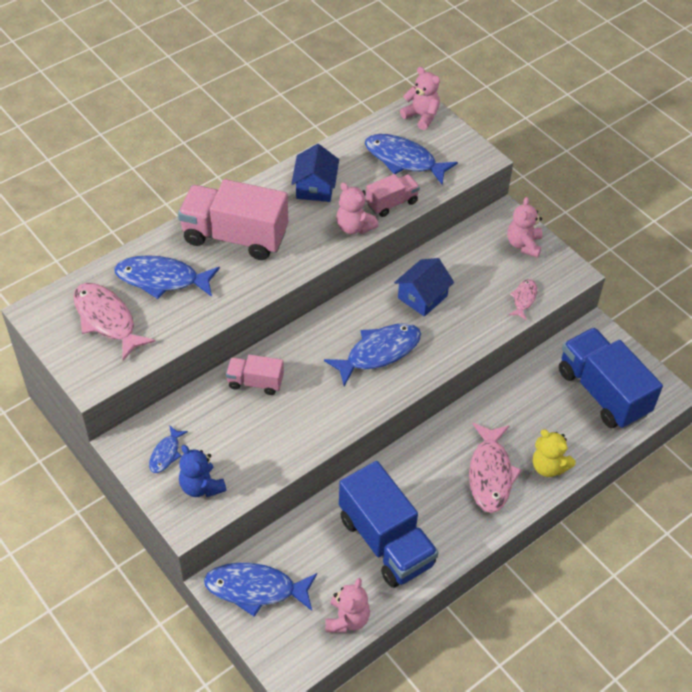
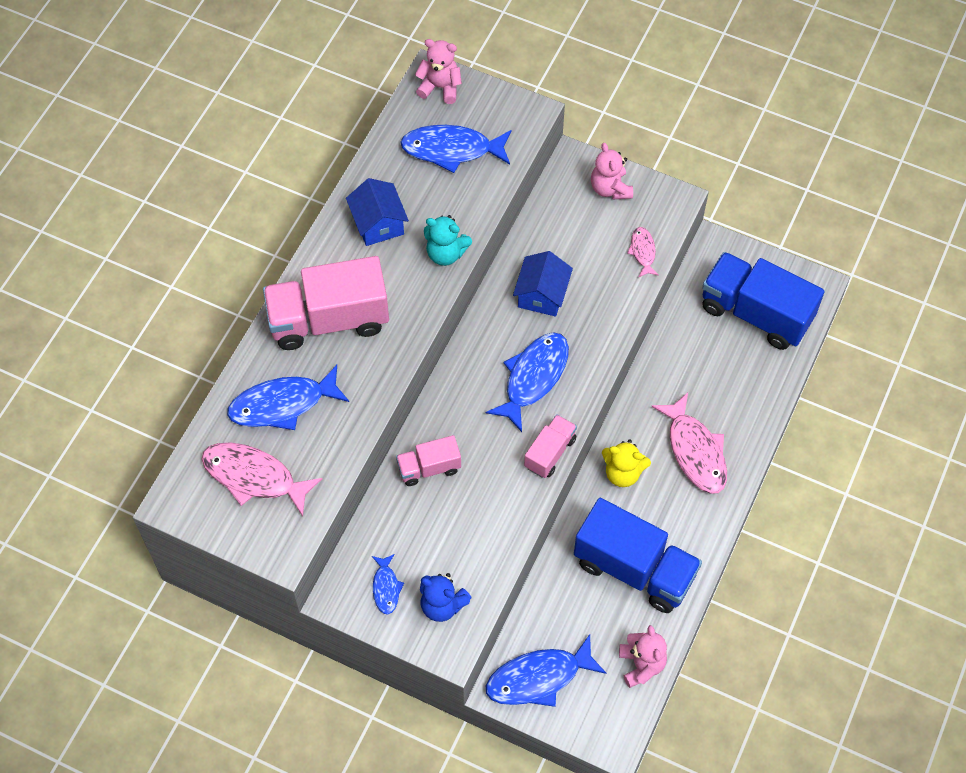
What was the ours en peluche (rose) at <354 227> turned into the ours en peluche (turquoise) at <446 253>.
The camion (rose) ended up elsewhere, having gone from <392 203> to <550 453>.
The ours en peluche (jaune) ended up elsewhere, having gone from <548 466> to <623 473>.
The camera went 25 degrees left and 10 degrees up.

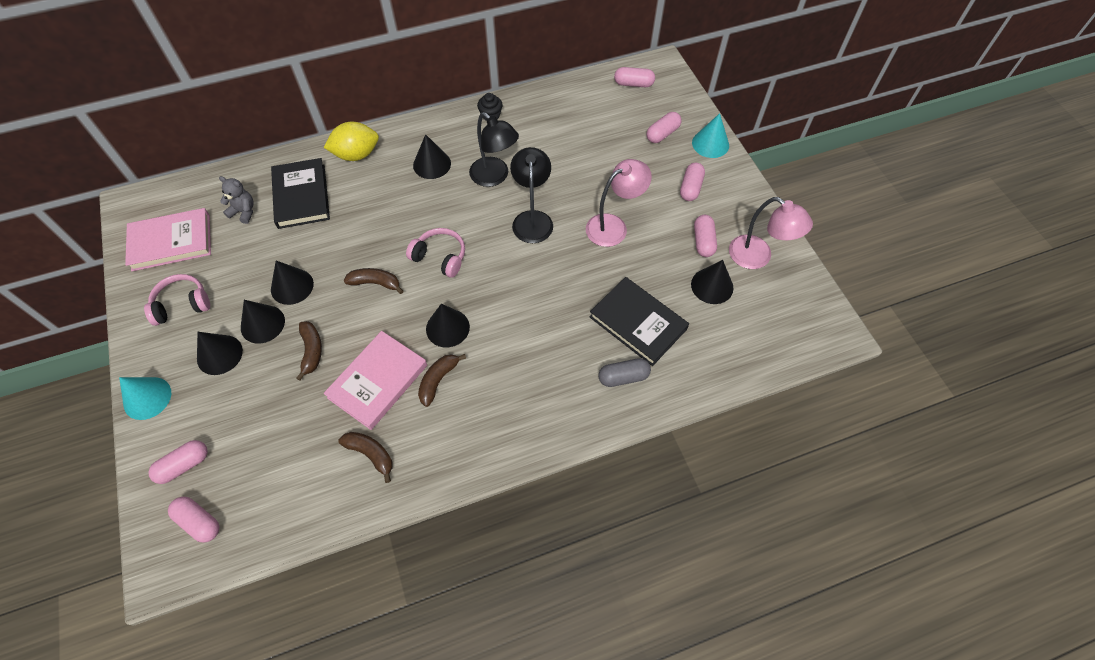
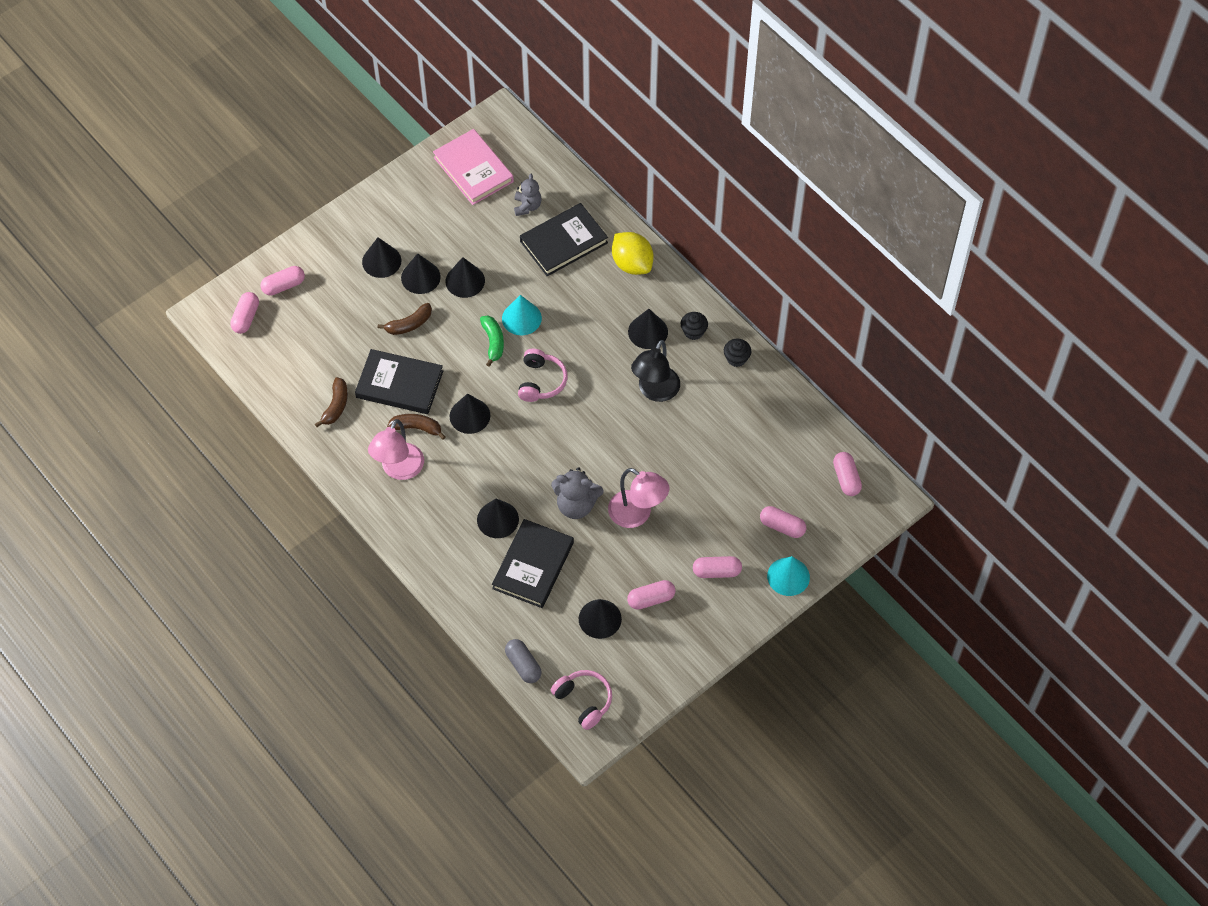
The gélule (rose) at <184 465> ended up facing another way, 60 degrees counterclockwise from before.
What was the livre (rose) at <378 381> turned into the livre (noir) at <399 384>.
The lampe (rose) ended up elsewhere, having gone from <758 257> to <399 469>.
The second view gained the cône (noir) at <497 519>.
What was the banane (marron) at <375 283> turned into the banane (vert) at <493 342>.
The cône (turquoise) ended up elsewhere, having gone from <147 398> to <521 318>.
The gélule (gris) ended up elsewhere, having gone from <623 377> to <523 665>.
The second view gained the ours en peluche (gris) at <576 505>.
The casque audio (rose) ended up elsewhere, having gone from <182 304> to <584 701>.
The second view gained the muffin (noir) at <693 331>.
The second view lost the lampe (noir) at <532 219>.
The camera went 70 degrees right and 0 degrees up.

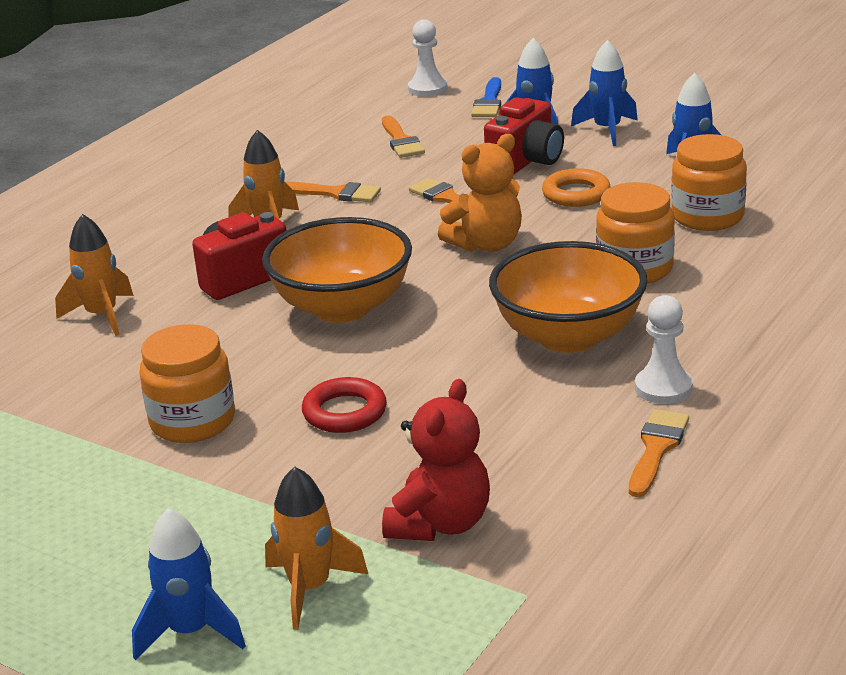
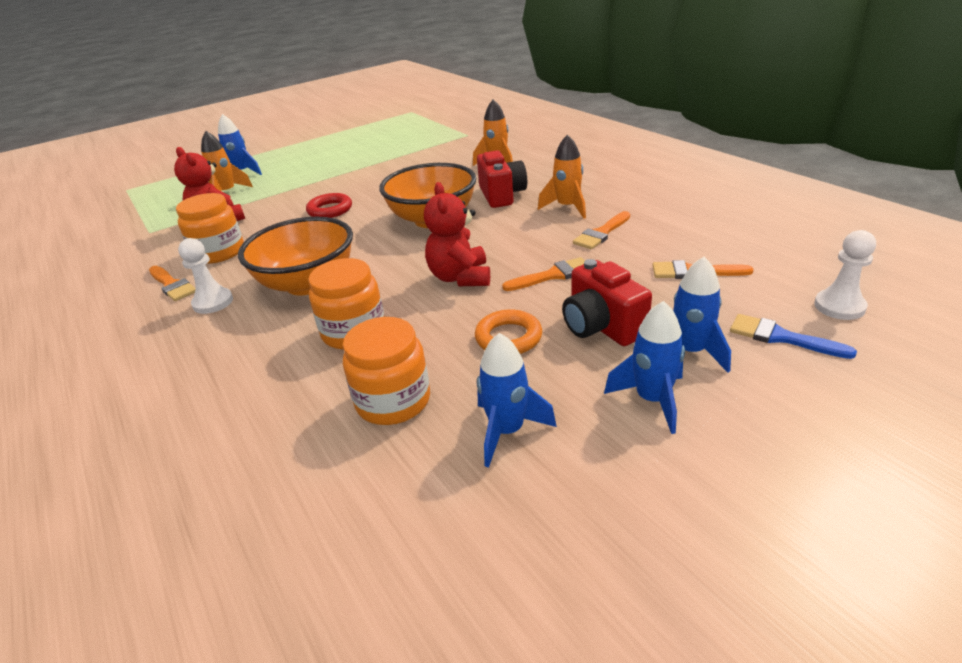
The bocal (orange) ended up elsewhere, having gone from <192 421> to <219 252>.
What was the ours en peluche (orange) at <486 244> turned into the ours en peluche (rouge) at <460 277>.
The camera went 115 degrees right and 5 degrees up.

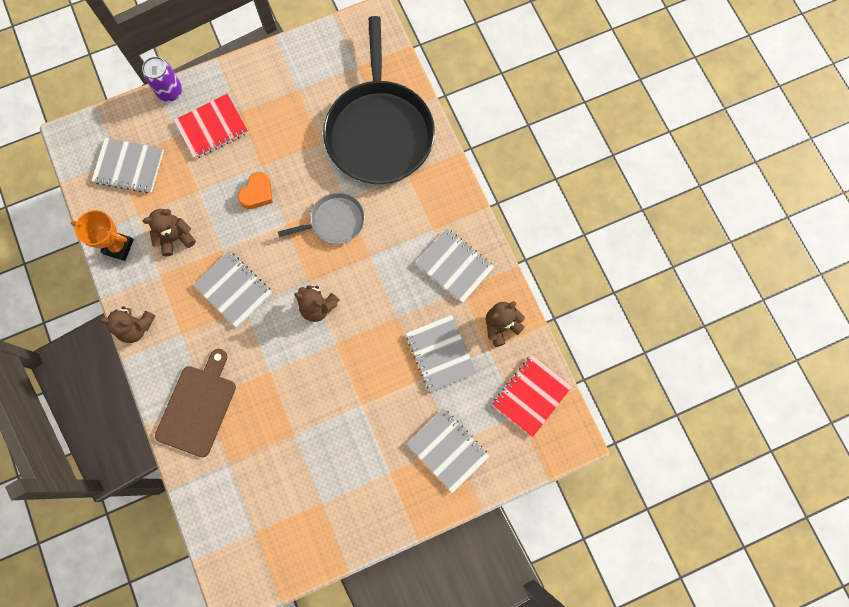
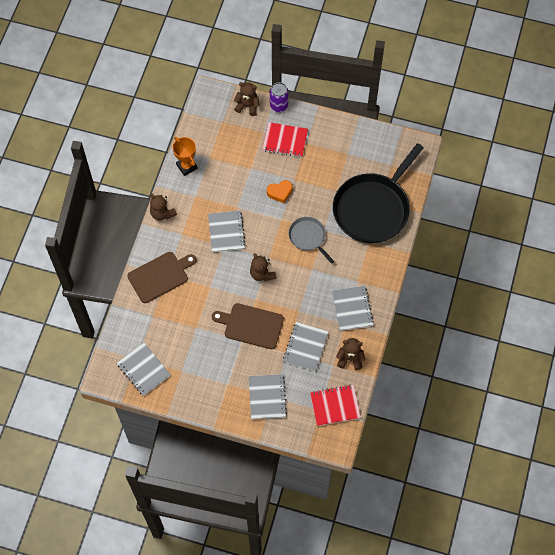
The carnet (gris) ended up elsewhere, having gone from <129 166> to <143 370>.
The second view gained the planche à découper (marron) at <251 325>.
The ours en peluche (marron) ended up elsewhere, having gone from <175 238> to <247 106>.
The poêle (gris) at <334 221> ended up facing another way, 150 degrees counterclockwise from before.
The camera went 40 degrees right and 10 degrees down.

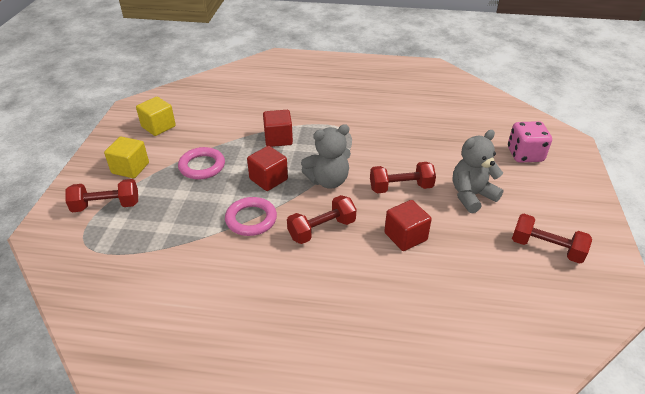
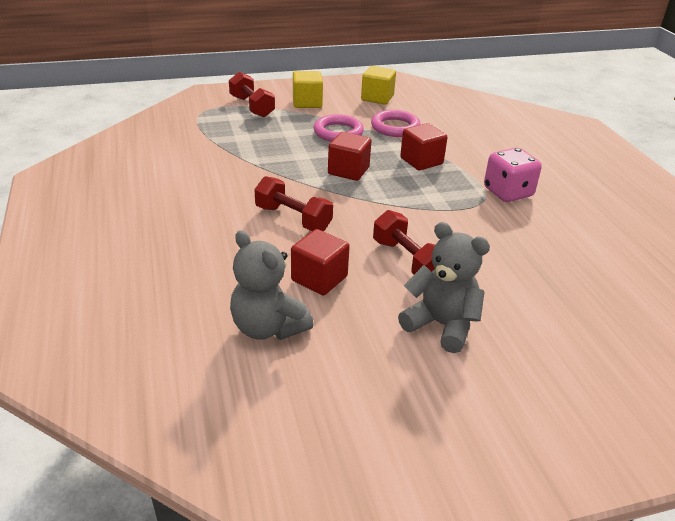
The ours en peluche (gris) ended up elsewhere, having gone from <328 181> to <268 327>.
The anneau (rose) ended up elsewhere, having gone from <251 219> to <395 127>.
The dé (rose) ended up elsewhere, having gone from <525 155> to <508 192>.
The second view lost the haltère (rouge) at <546 248>.
The camera went 65 degrees right and 5 degrees down.

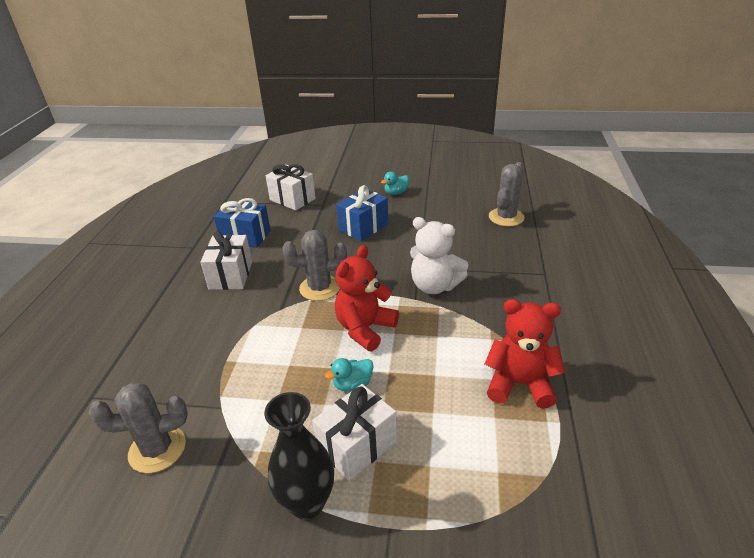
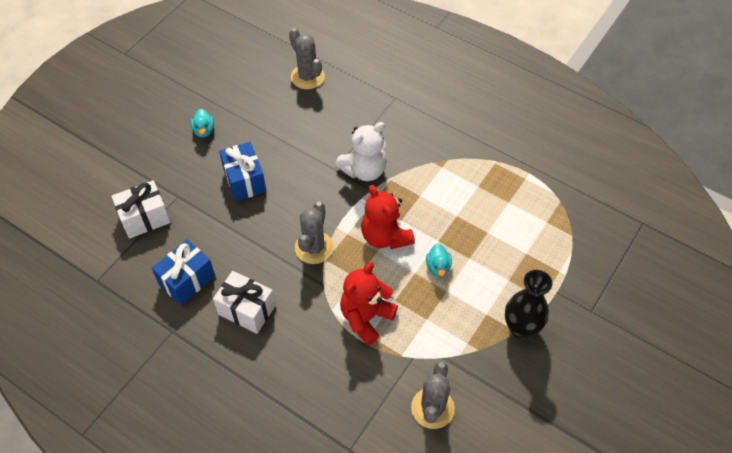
The ours en peluche (rouge) ended up elsewhere, having gone from <519 384> to <366 317>.
The second view lost the cadeau (blanc) at <357 446>.
The camera went 65 degrees left and 20 degrees up.

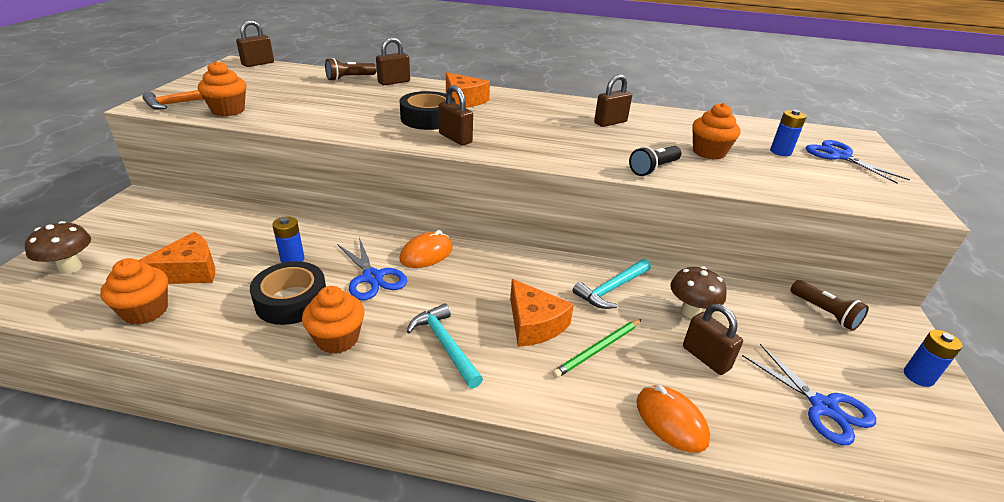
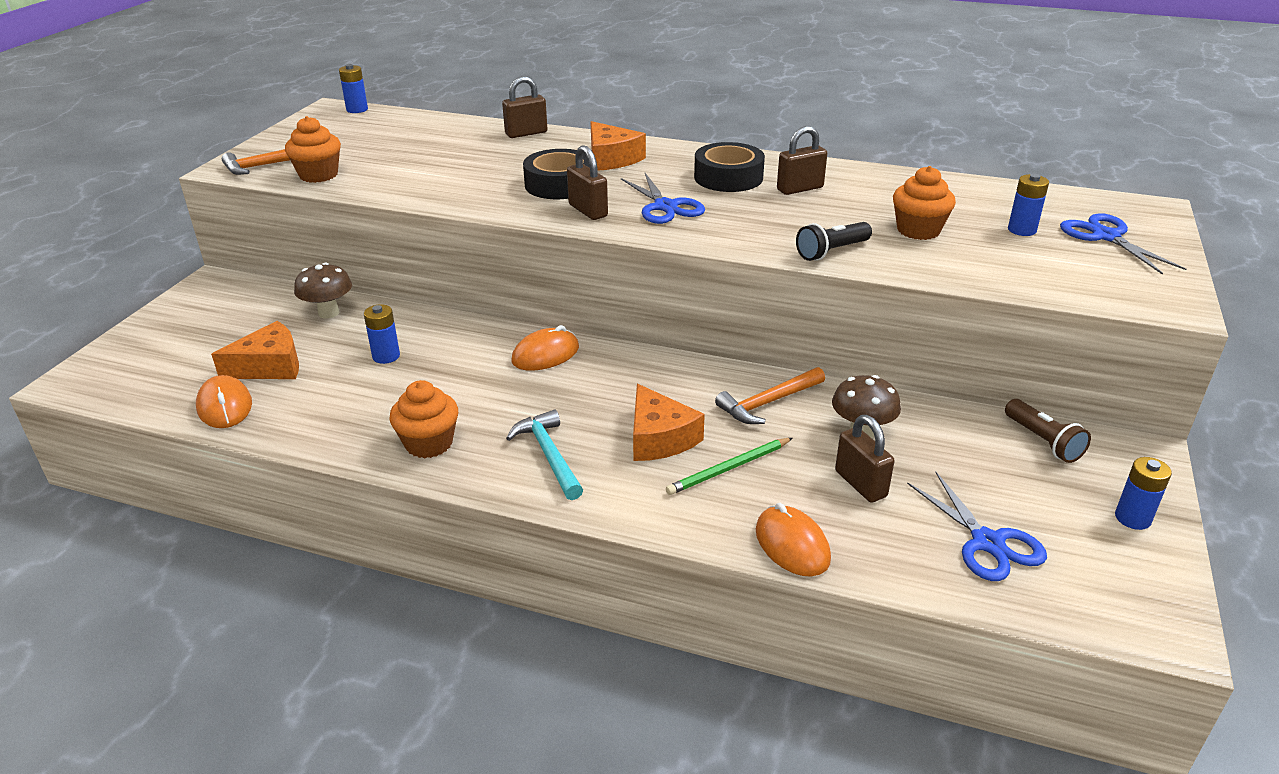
Where the muffin (orange) stood at <145 311>, the souris (orange) came to stand at <225 406>.
The champignon (marron) ended up elsewhere, having gone from <70 268> to <329 313>.
Where the cadenas (marron) stood at <258 64>, the pile (bleu) came to stand at <357 109>.
The ciseaux (bleu) ended up elsewhere, having gone from <372 277> to <665 207>.
The ruban adhésif (noir) ended up elsewhere, having gone from <291 300> to <728 177>.
What was the marteau (turquoise) at <611 289> turned into the marteau (orange) at <768 403>.
The second view lost the lampe de poche (marron) at <349 78>.
The camera went 10 degrees right and 0 degrees up.

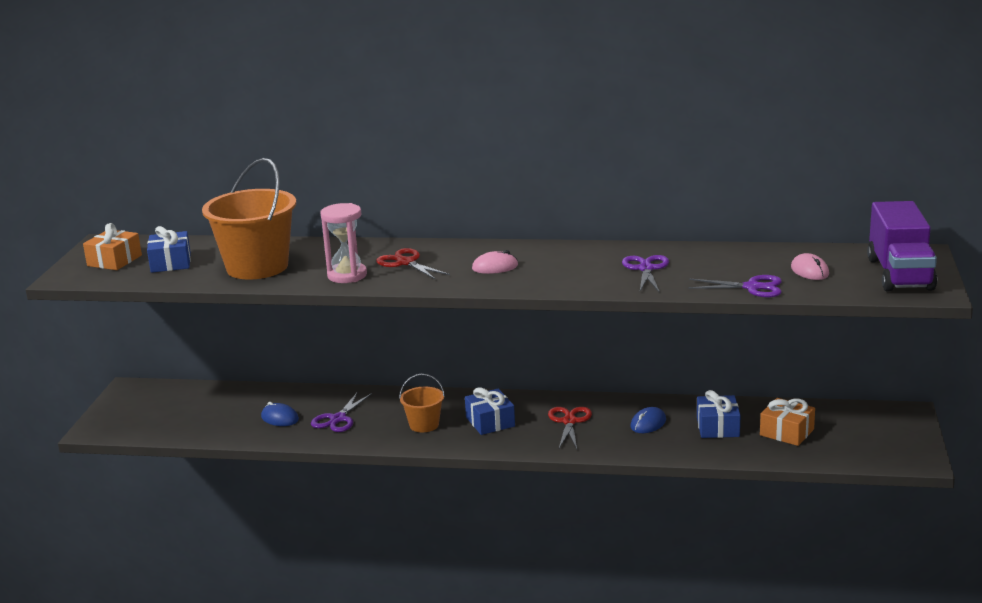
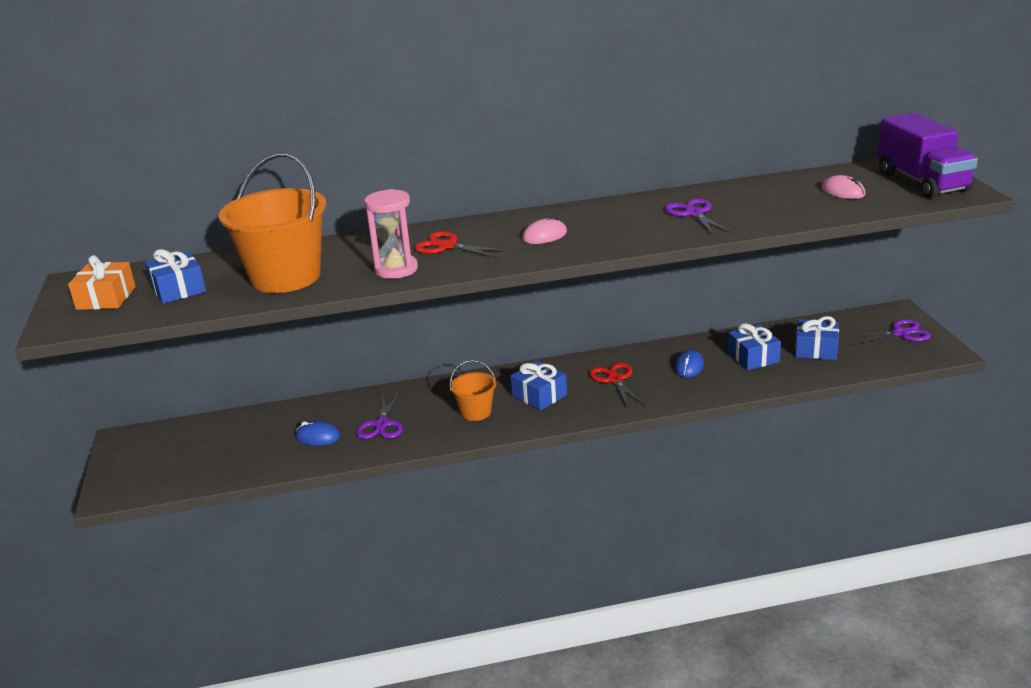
What was the cadeau (orange) at <786 432> turned into the cadeau (bleu) at <816 349>.
The ciseaux (violet) ended up elsewhere, having gone from <752 287> to <900 333>.
The camera went 20 degrees left and 5 degrees up.

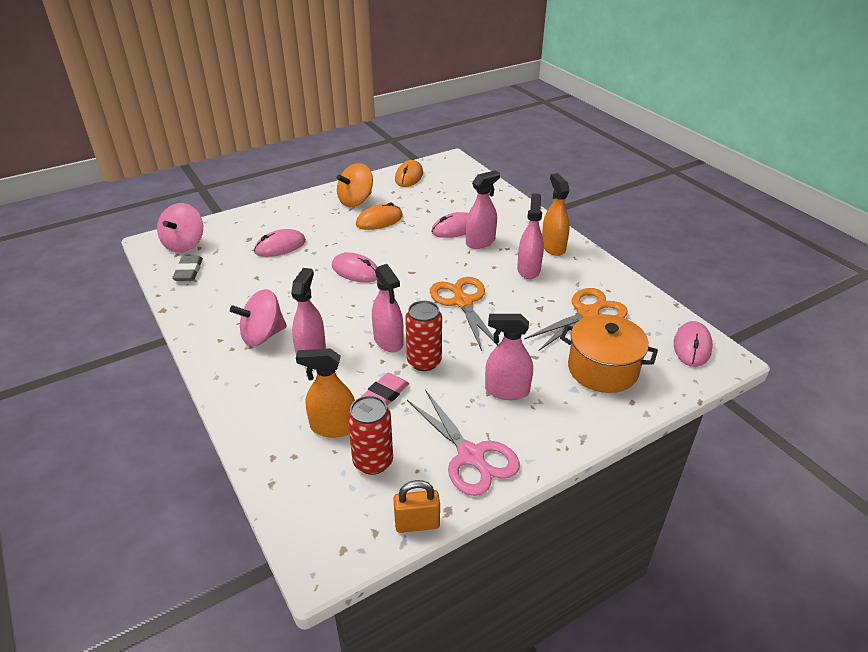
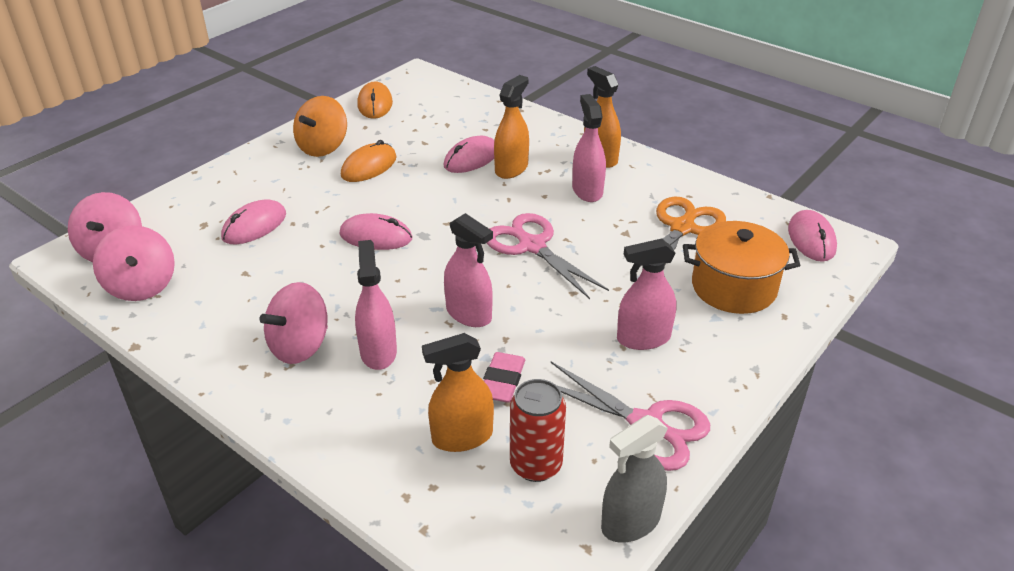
Where the gomme (gris) stood at <188 271>, the toupie (rose) came to stand at <142 286>.
What was the ciseaux (orange) at <462 302> turned into the ciseaux (rose) at <531 246>.
What was the vaporisateur (rose) at <480 242> turned into the vaporisateur (orange) at <511 169>.
Where the cadenas (orange) stood at <417 524>, the vaporisateur (gris) came to stand at <630 522>.
The second view lost the canette (rouge) at <424 361>.
The camera went 20 degrees left and 0 degrees up.

